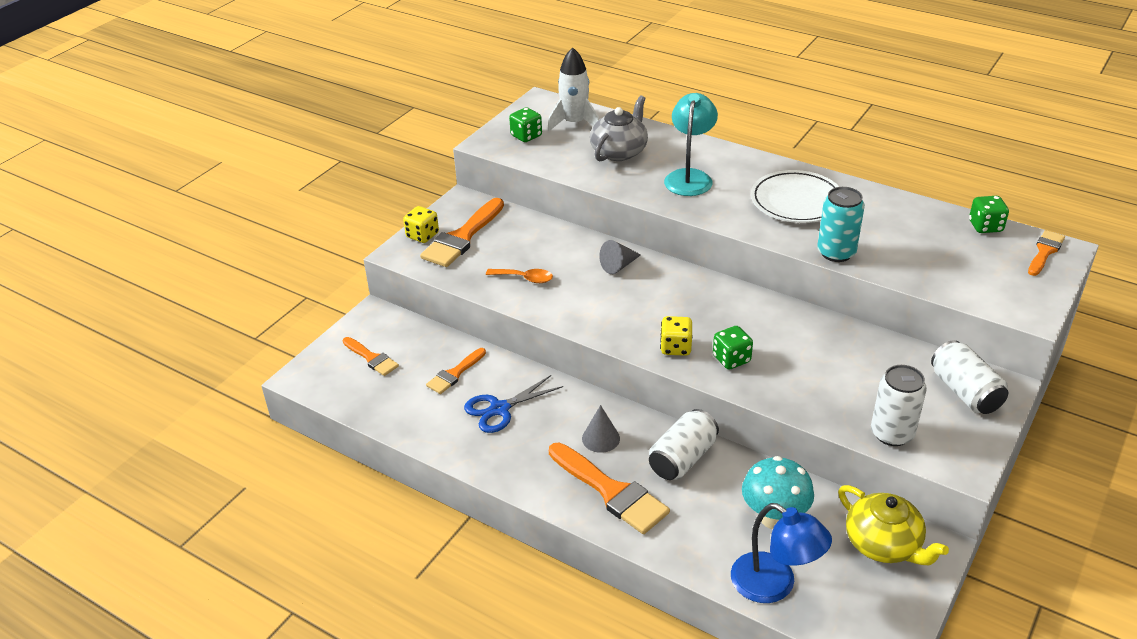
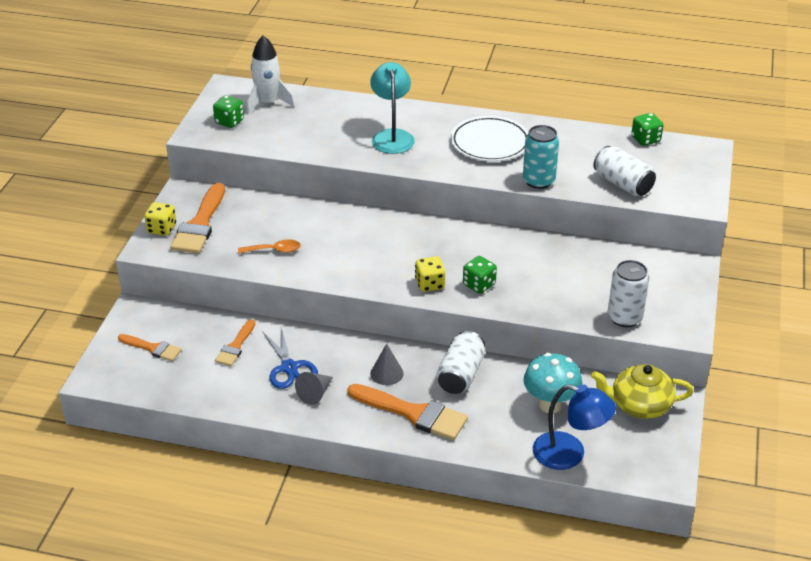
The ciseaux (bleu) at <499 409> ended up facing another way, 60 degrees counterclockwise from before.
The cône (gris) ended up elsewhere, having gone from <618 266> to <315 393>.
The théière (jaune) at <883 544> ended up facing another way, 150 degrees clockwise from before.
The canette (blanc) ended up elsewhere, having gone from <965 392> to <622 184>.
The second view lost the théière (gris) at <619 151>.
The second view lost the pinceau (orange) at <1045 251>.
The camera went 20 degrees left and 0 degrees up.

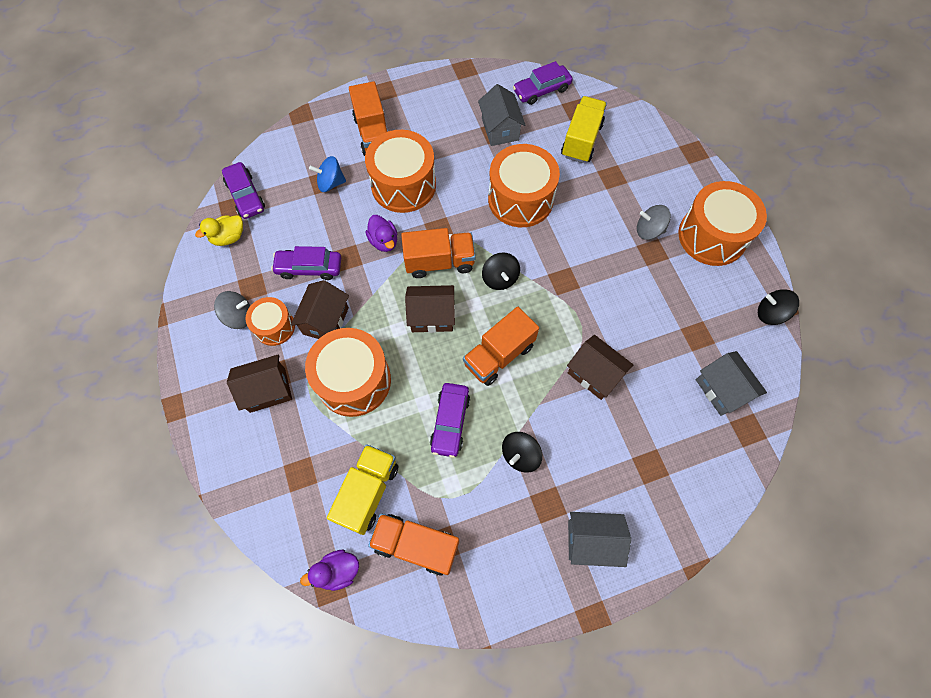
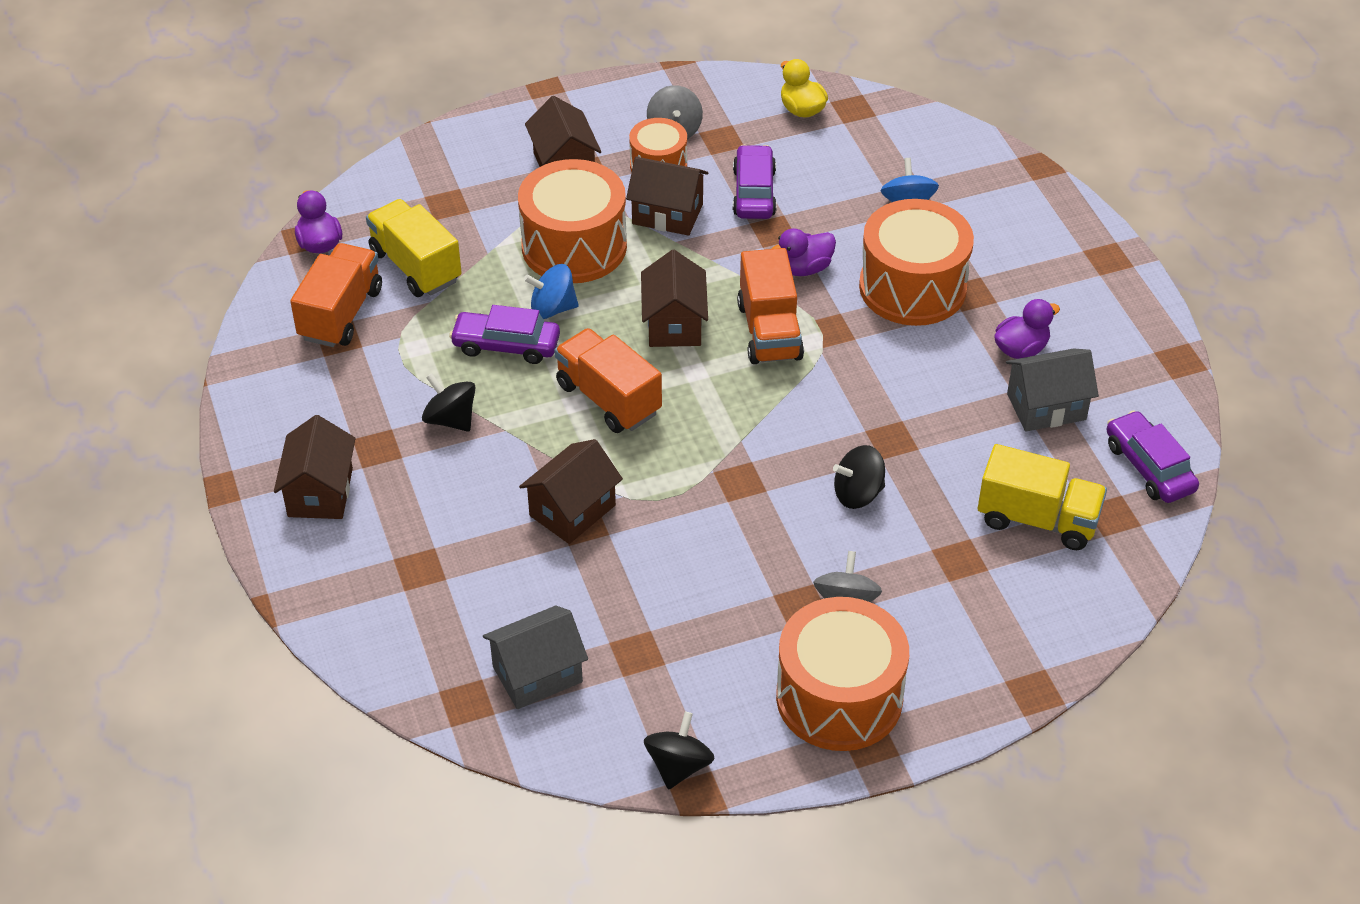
What was the maison (gris) at <591 541> turned into the maison (marron) at <320 492>.
The camion (jaune) at <367 492> ended up facing another way, 150 degrees counterclockwise from before.
The second view gained the toupie (bleu) at <552 308>.
The toupie (noir) ended up elsewhere, having gone from <500 278> to <858 494>.
The second view gained the canard (violet) at <1021 349>.
The second view lost the voiture (violet) at <245 196>.
The second view lost the camion (orange) at <373 133>.
The second view lost the tambour (orange) at <520 199>.
The camera went 90 degrees right and 20 degrees down.

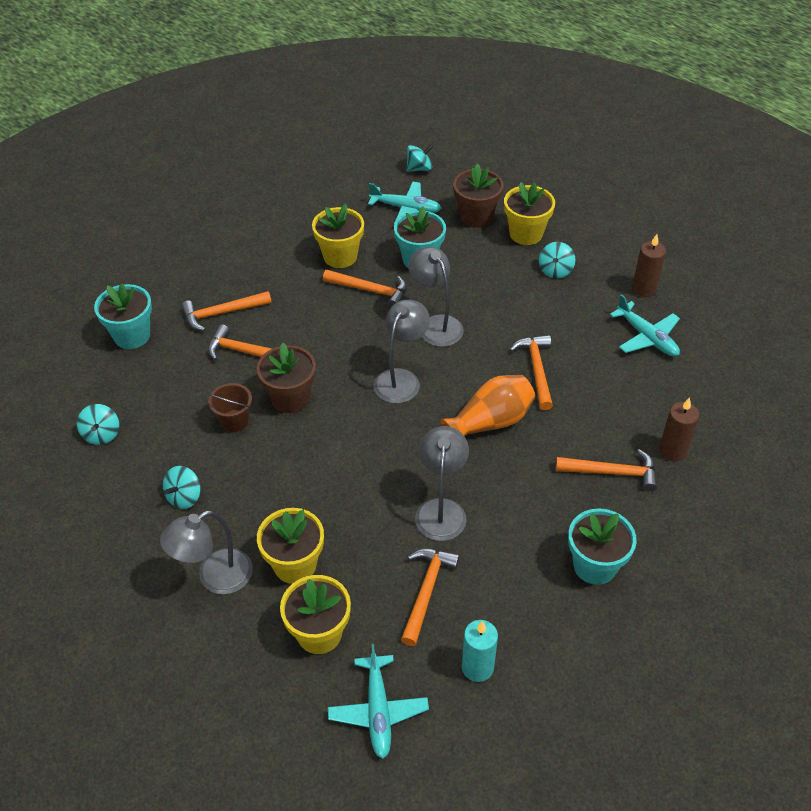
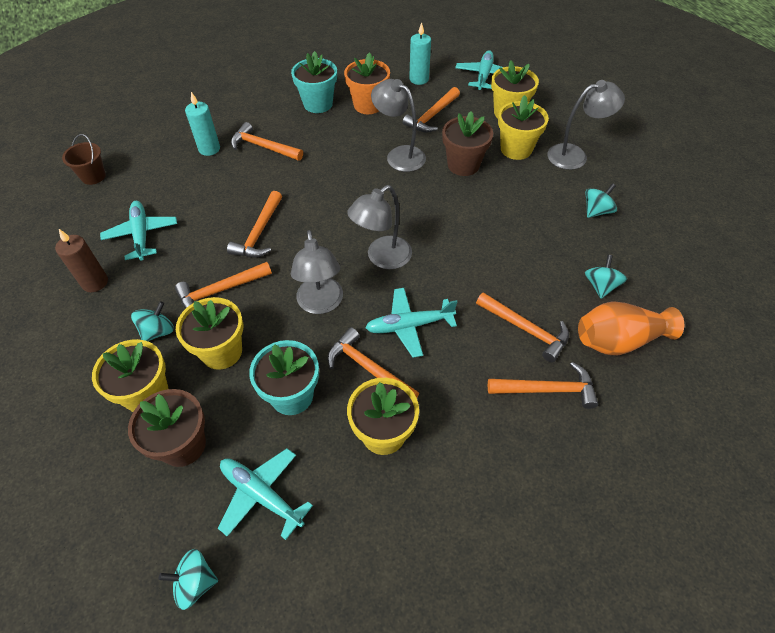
The seau (marron) ended up elsewhere, having gone from <234 421> to <93 176>.
The second view gained the marteau (orange) at <220 291>.
The second view gained the pot de fleurs (jaune) at <221 352>.
What was the bougie (marron) at <672 451> turned into the bougie (turquoise) at <209 149>.
The second view gained the pot de fleurs (orange) at <368 105>.
The second view gained the avion (turquoise) at <409 326>.
The lampe (gris) at <441 510> ended up facing another way, 105 degrees clockwise from before.
The pot de fleurs (marron) ended up elsewhere, having gone from <290 398> to <463 165>.
The vase (orange) ended up elsewhere, having gone from <490 422> to <618 340>.
The toupie (turquoise) ended up elsewhere, having gone from <101 434> to <600 286>.
The second view lost the pot de fleurs (turquoise) at <132 335>.
The camera went 160 degrees left and 5 degrees up.

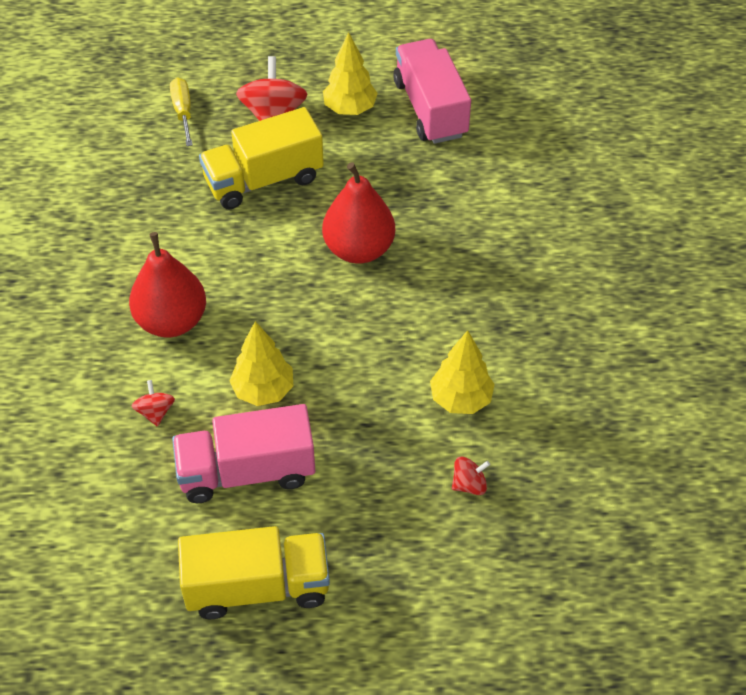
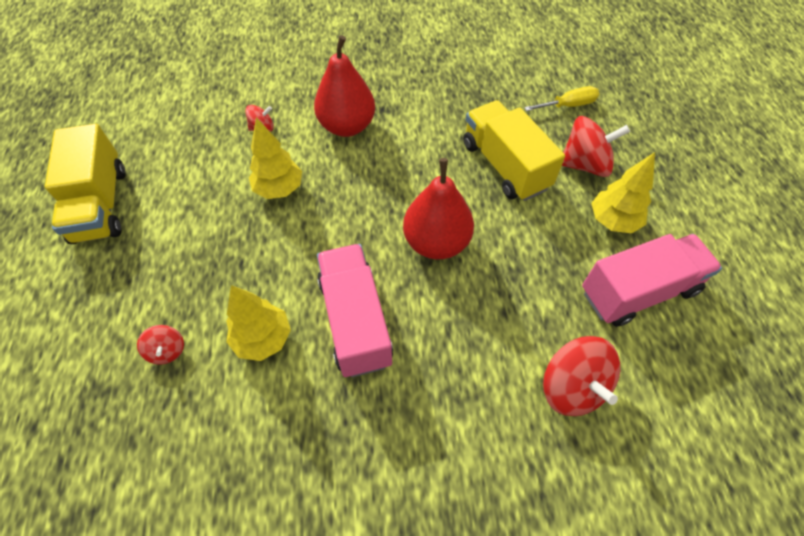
The camion (rose) ended up elsewhere, having gone from <247 471> to <355 321>.
The second view gained the toupie (rouge) at <572 387>.
The camera went 85 degrees right and 5 degrees up.

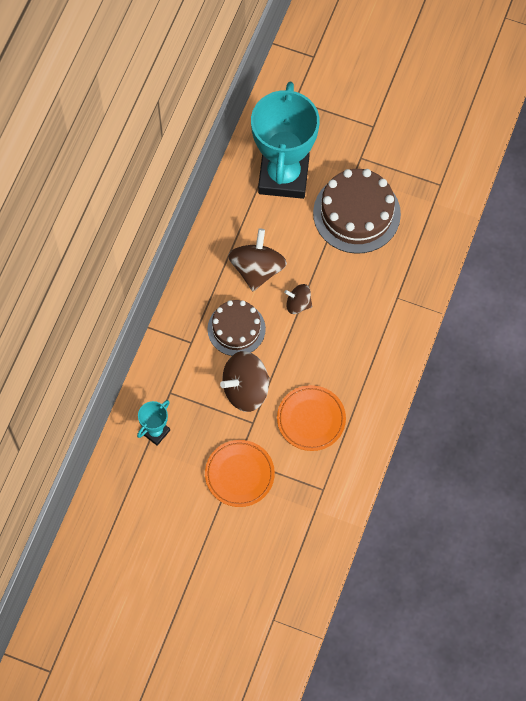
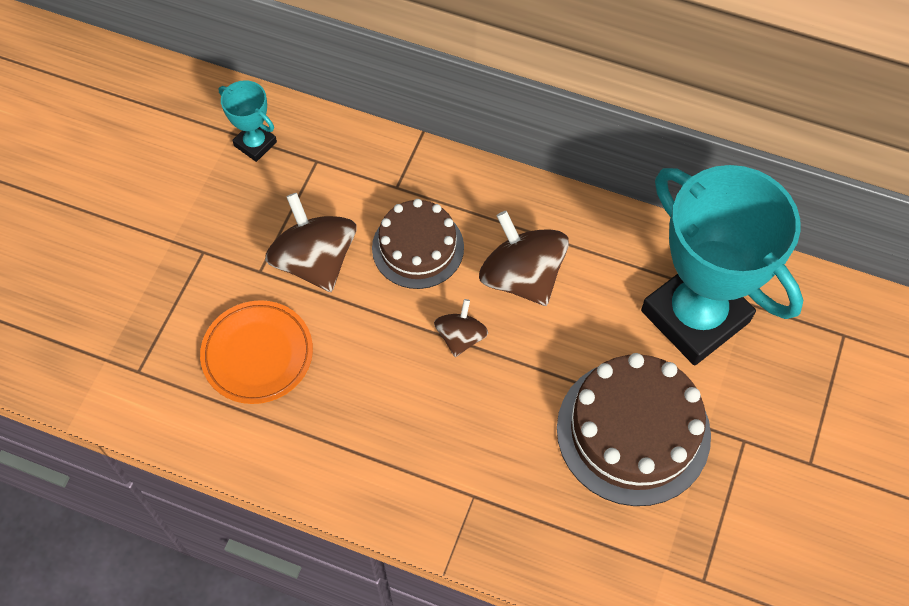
The toupie (marron) at <257 269> ended up facing another way, 135 degrees counterclockwise from before.
The trophée (turquoise) at <283 176> ended up facing another way, 45 degrees clockwise from before.
The second view lost the assiette (orange) at <239 474>.
The camera went 90 degrees right and 5 degrees down.

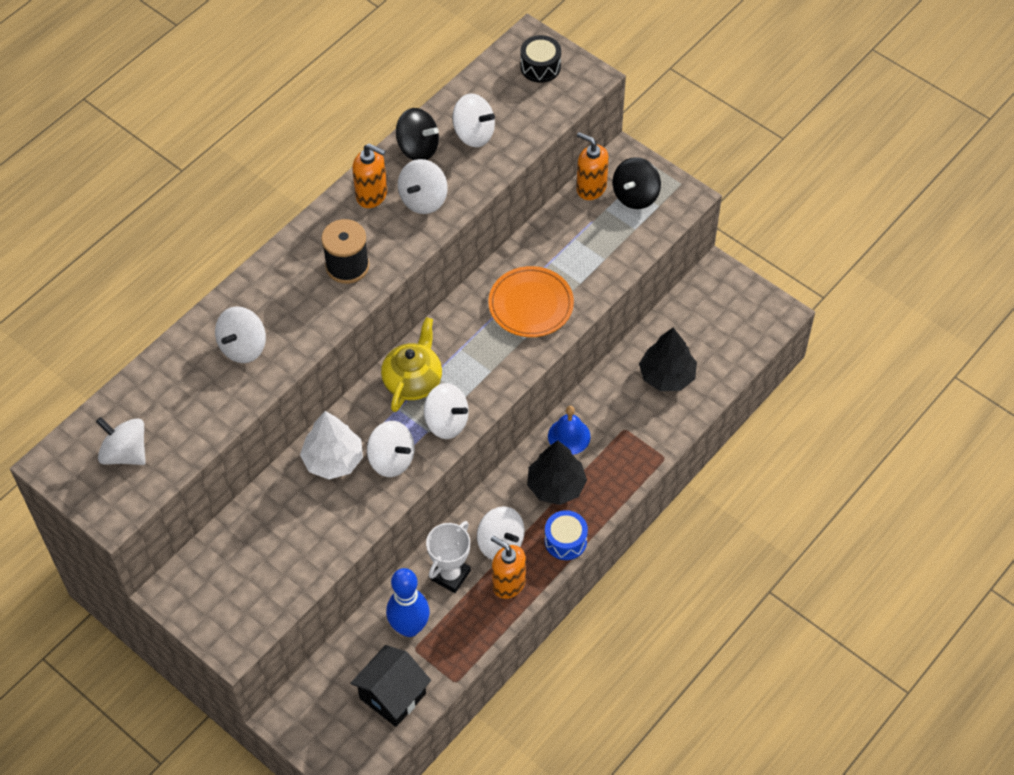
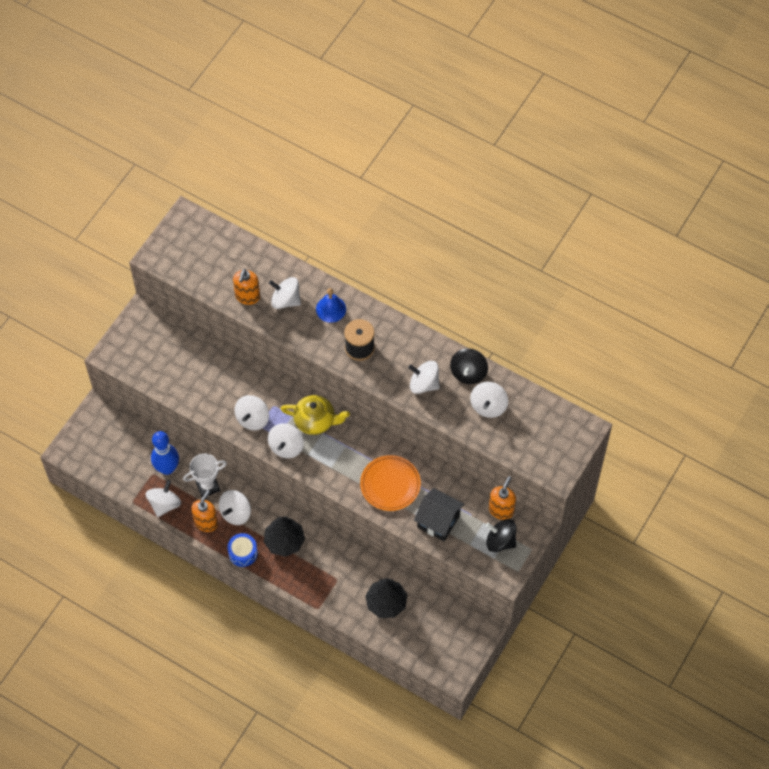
The toupie (blanc) ended up elsewhere, having gone from <125 453> to <164 504>.
The trophée (blanc) at <450 575> ended up facing another way, 45 degrees counterclockwise from before.
The distributeur de savon (orange) ended up elsewhere, having gone from <372 195> to <247 296>.
The cloche (bleu) ended up elsewhere, having gone from <569 436> to <331 309>.
The maison (noir) ended up elsewhere, having gone from <393 696> to <438 521>.
The second view lost the arbre (blanc) at <333 460>.
The second view lost the tambour (noir) at <540 67>.
The camera went 80 degrees right and 5 degrees up.

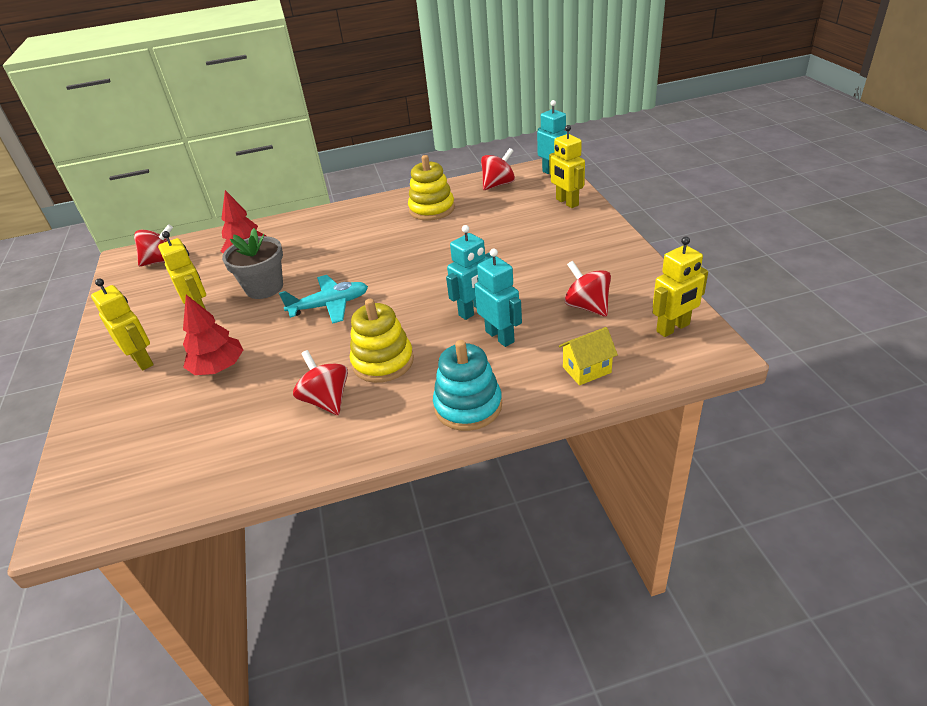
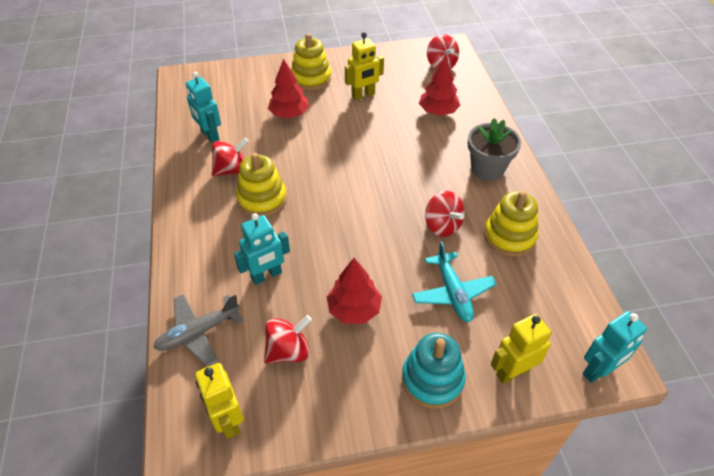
Where the maison (jaune) stood at <587 370>, the avion (gris) came to stand at <198 332>.
The robot (turquoise) ended up elsewhere, having gone from <474 311> to <209 135>.
Where the robot (jaune) stood at <142 360>, the jouet à empiler (jaune) came to stand at <311 78>.
The second view gained the arbre (rouge) at <354 309>.
The jouet à empiler (turquoise) ended up elsewhere, having gone from <468 406> to <432 379>.
The avion (turquoise) ended up elsewhere, having gone from <330 306> to <452 293>.
The toupie (rouge) ended up elsewhere, having gone from <498 184> to <442 226>.
The pot de fleurs (gris) ended up elsewhere, having gone from <264 288> to <487 168>.
The camera went 90 degrees right and 10 degrees up.

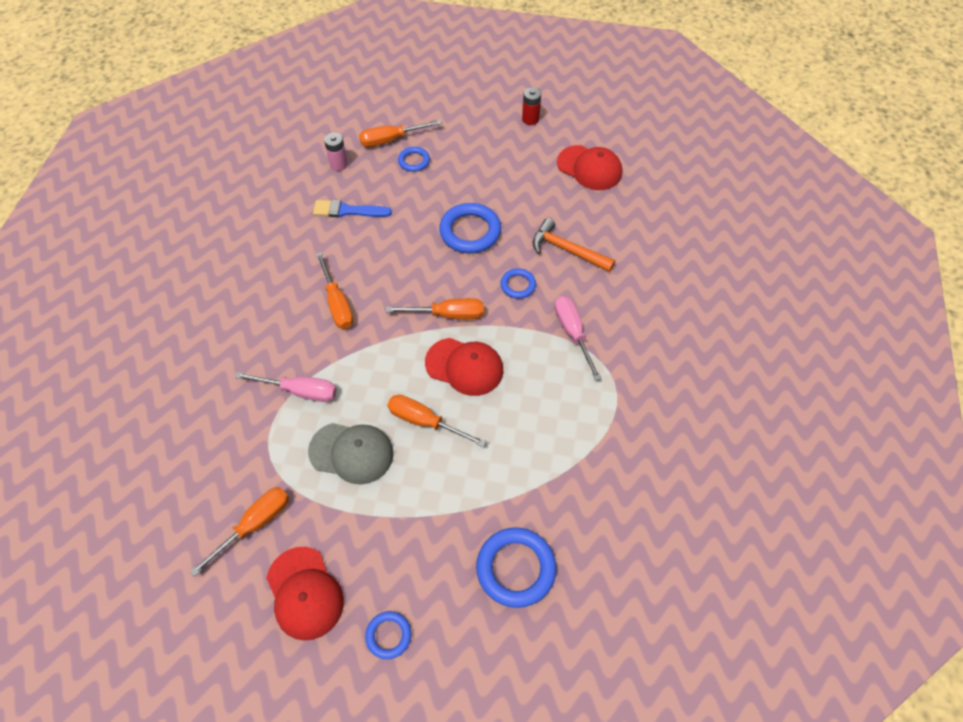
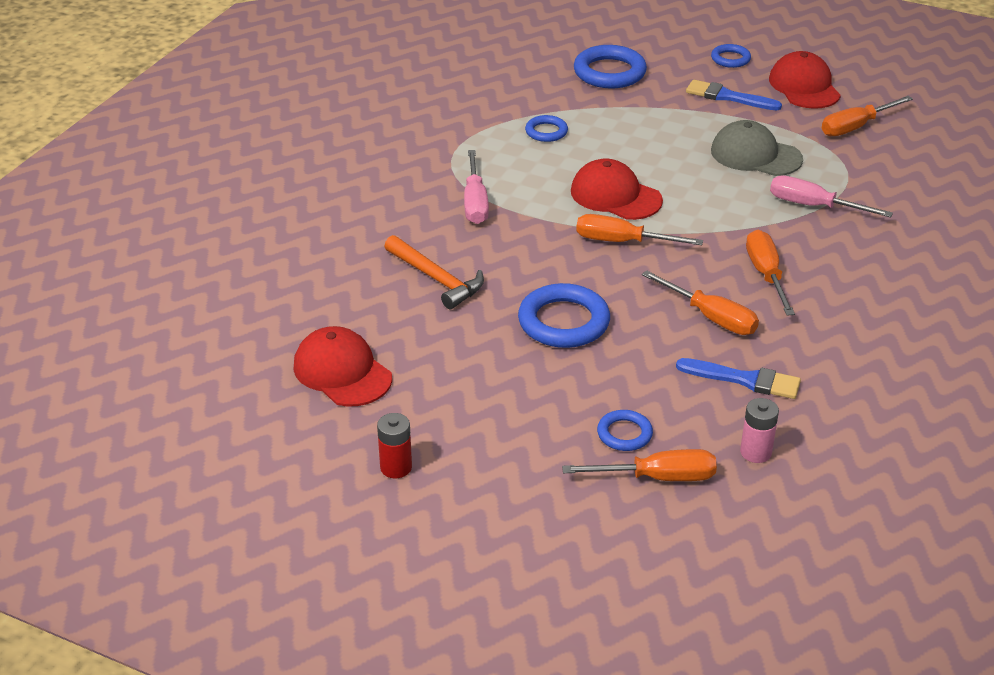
The anneau (bleu) ended up elsewhere, having gone from <518 285> to <546 132>.
The tournevis (orange) ended up elsewhere, having gone from <425 422> to <711 317>.
The second view gained the pinceau (bleu) at <728 97>.
The camera went 165 degrees left and 20 degrees down.

